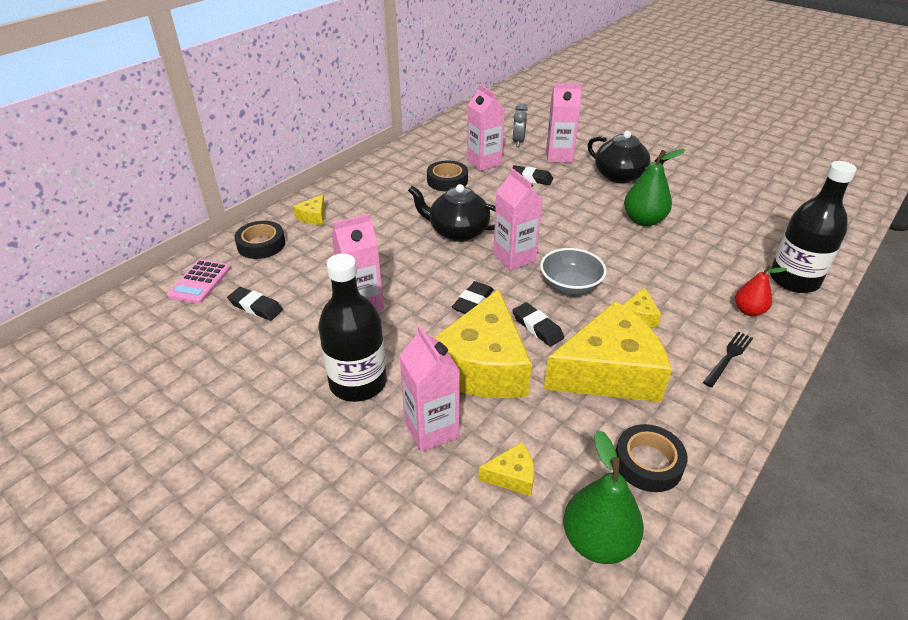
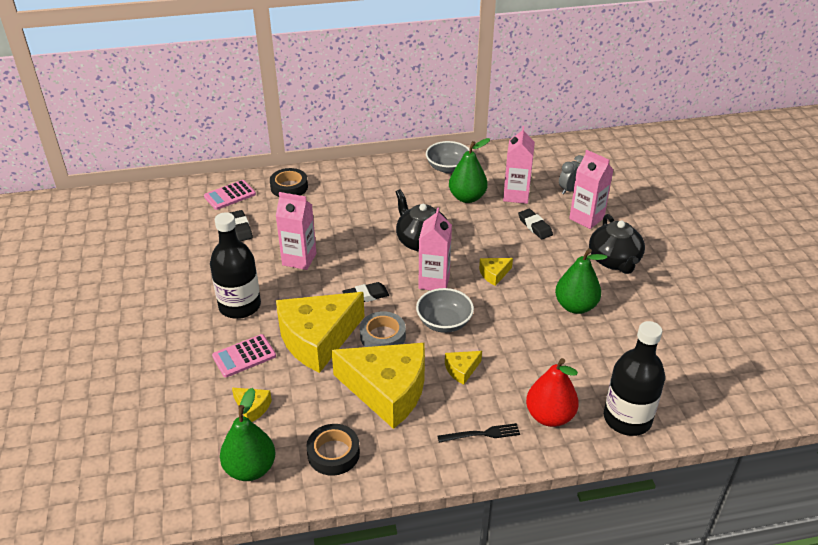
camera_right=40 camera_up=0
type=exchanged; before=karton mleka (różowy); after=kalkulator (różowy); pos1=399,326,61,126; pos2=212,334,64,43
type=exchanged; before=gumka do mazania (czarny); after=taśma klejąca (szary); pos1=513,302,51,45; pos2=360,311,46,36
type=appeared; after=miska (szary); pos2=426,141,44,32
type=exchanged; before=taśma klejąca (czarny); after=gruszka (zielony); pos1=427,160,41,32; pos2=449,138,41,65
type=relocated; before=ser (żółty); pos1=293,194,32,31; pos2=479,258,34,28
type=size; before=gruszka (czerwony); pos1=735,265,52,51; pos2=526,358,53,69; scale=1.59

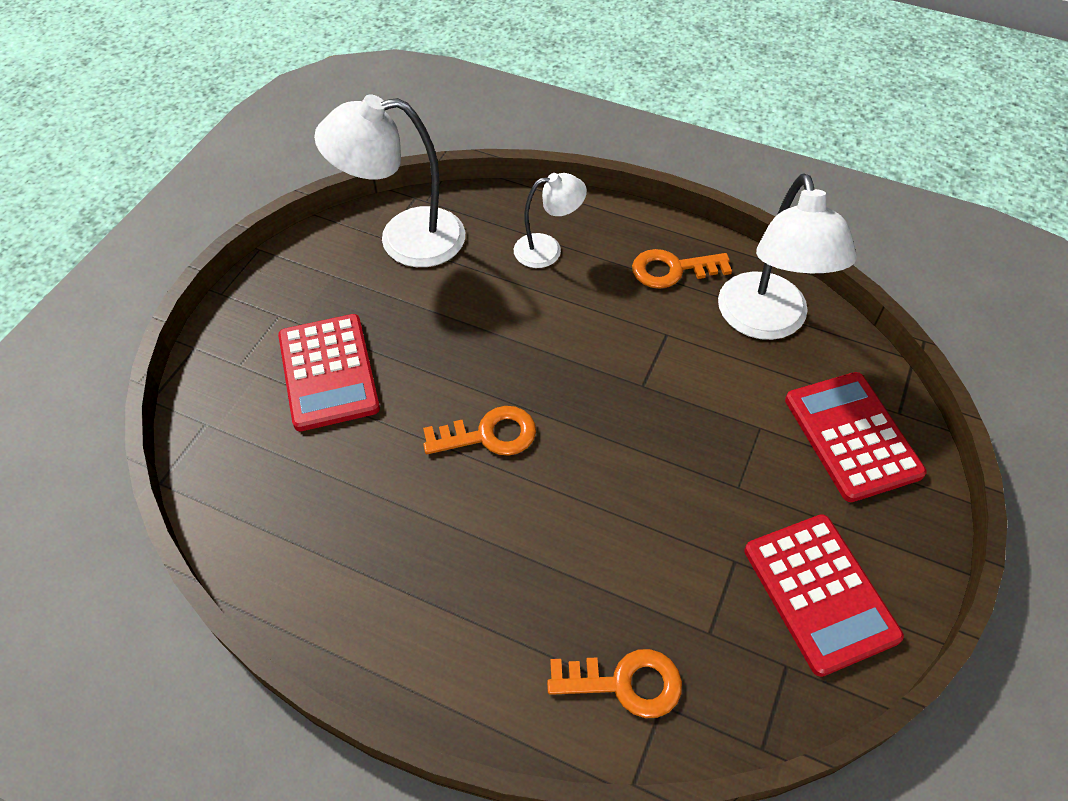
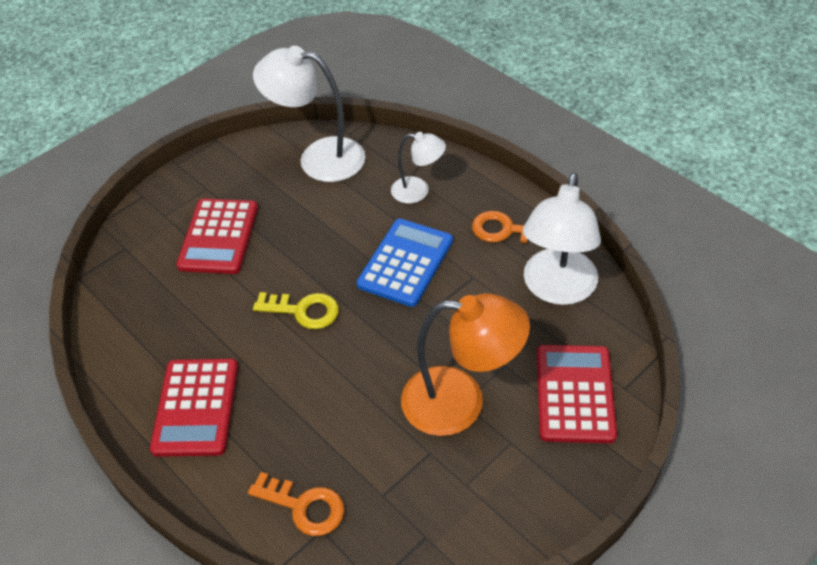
camera_right=25 camera_up=-5
type=relocated; before=kalkulator (czerwony); pos1=744,514,160,163; pos2=150,359,88,98
type=colour; before=klucz (pomarańczowy); after=klucz (żółty); pos1=423,406,113,50; pos2=253,292,86,37
type=appeared; after=kalkulator (niebieski); pos2=357,219,96,88
type=appeared; after=lampka (pomarańczowy); pos2=401,293,129,143

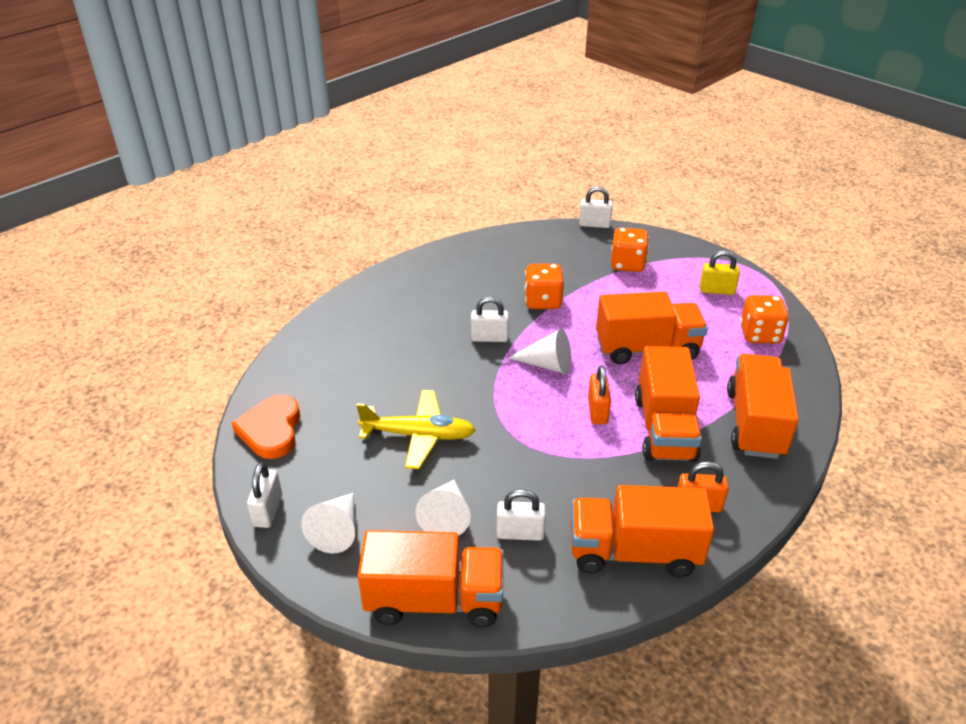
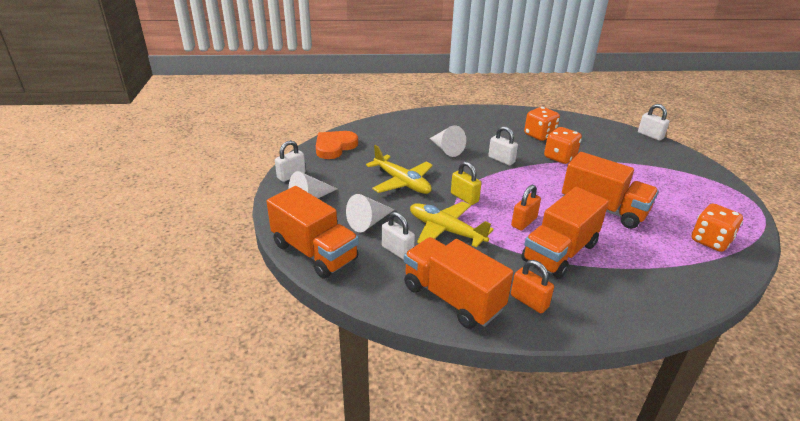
camera_right=40 camera_up=-5
type=appeared; after=samolot (żółty); pos2=410,201,84,47
type=relocated; before=stożek (biały); pos1=508,329,63,45; pos2=430,125,36,32
type=relocated; before=kłódka (żółty); pos1=700,250,40,45; pos2=451,161,30,44
type=relocated; before=kostka do gry (pomarańczowy); pos1=611,228,38,44; pos2=524,107,36,34
type=missing; before=ciężarówka (pomarańczowy); pos1=727,354,72,105

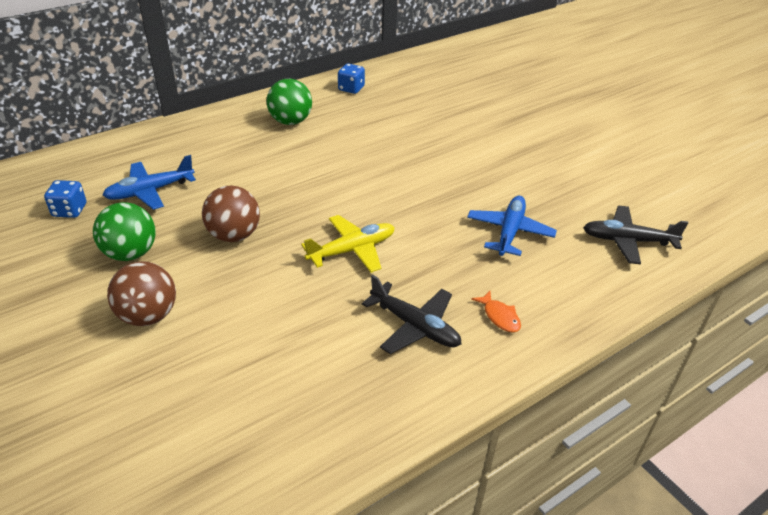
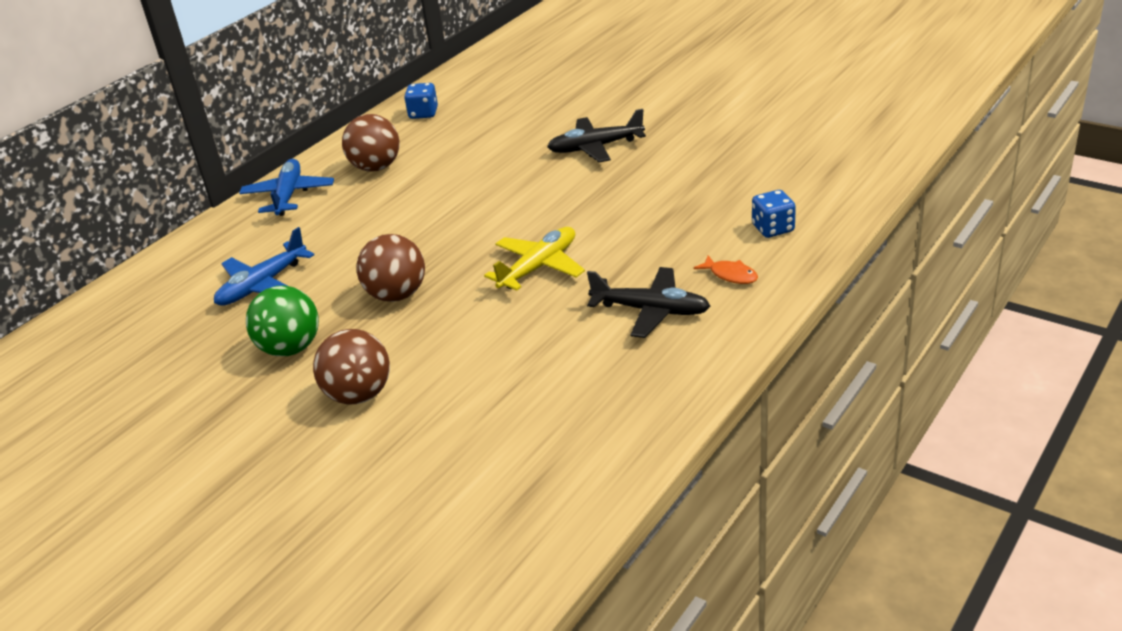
camera_right=-15 camera_up=-5
type=relocated; before=samolot (niebieski); pos1=467,196,90,60; pos2=239,159,95,57
type=colour; before=piłka (zielony); after=piłka (brązowy); pos1=266,79,46,46; pos2=342,114,58,58
type=relocated; before=samolot (czarny); pos1=583,206,105,58; pos2=547,109,99,54
type=relocated; before=kostka do gry (niebieski); pos1=44,180,42,38; pos2=752,190,44,48

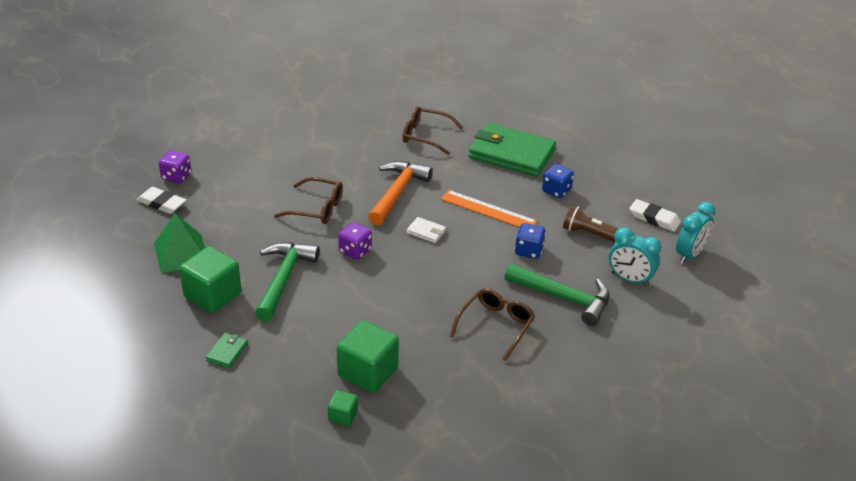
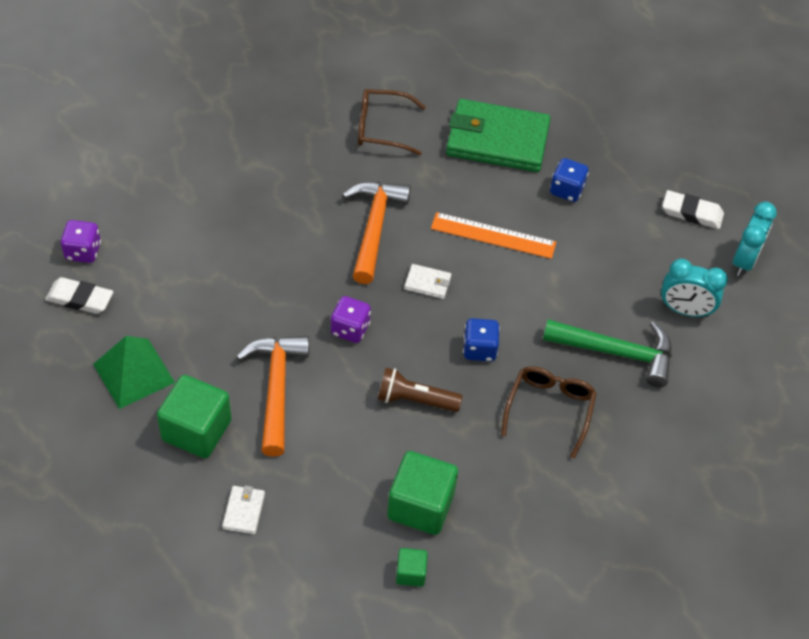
camera_right=-15 camera_up=15
type=colour; before=portfel (zielony); after=portfel (biały); pos1=206,333,42,35; pos2=222,485,43,49
type=colour; before=młotek (zielony); after=młotek (pomarańczowy); pos1=255,242,65,79; pos2=236,336,73,121
type=relocated; before=latarka (brązowy); pos1=563,205,56,37; pos2=378,368,85,44
type=relocated; before=kostka do gry (niebieski); pos1=515,223,31,36; pos2=463,318,37,44
type=missing; before=okulary (brązowy); pos1=274,177,69,47

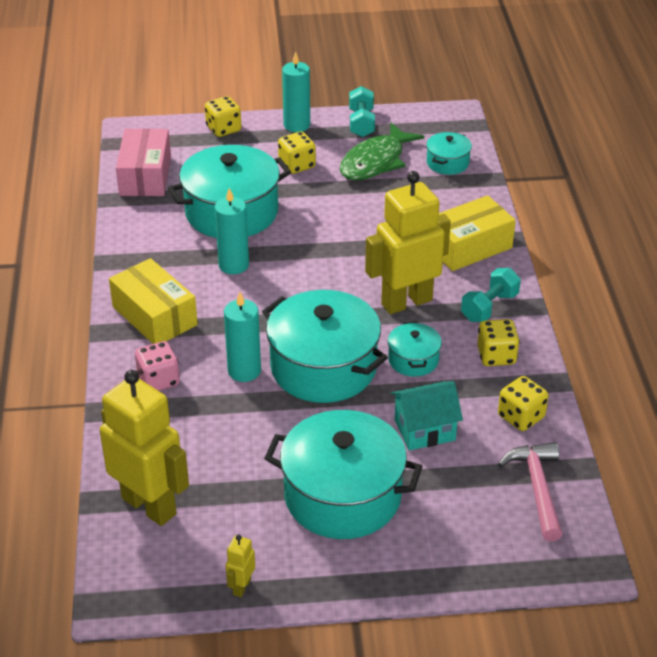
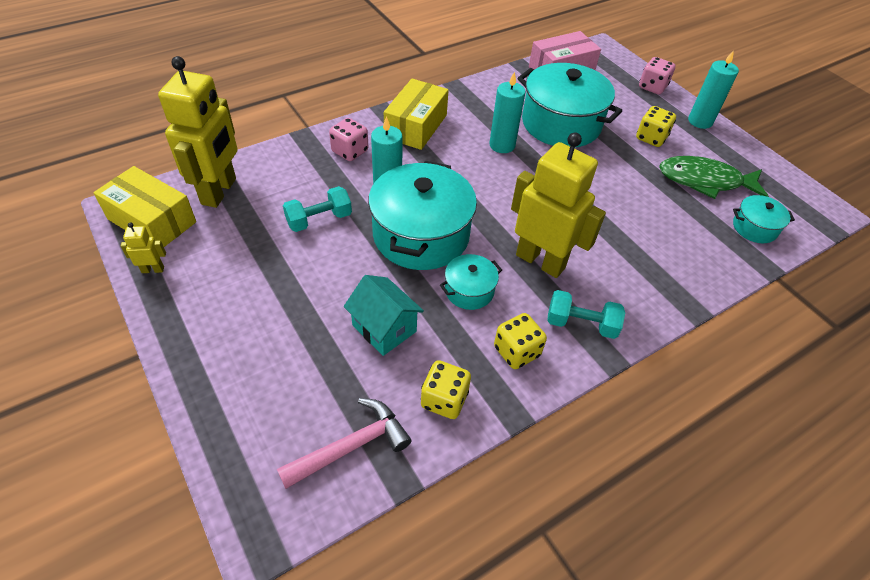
camera_right=60 camera_up=10
type=relocated; before=pudełko (żółty); pos1=439,195,77,76; pos2=93,166,103,81
type=relocated; before=hantel (turkusowy); pos1=349,86,26,51; pos2=283,186,69,46
type=colour; before=kostka do gry (żółty); after=kostka do gry (różowy); pos1=205,96,36,41; pos2=639,57,37,37
type=missing; before=garnek (turkusowy); pos1=264,410,159,129

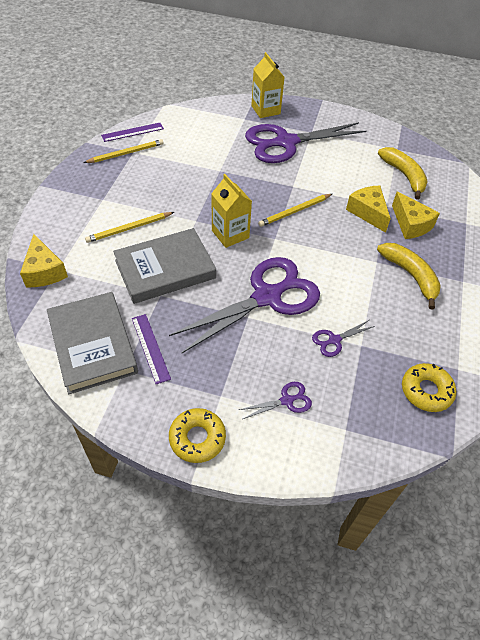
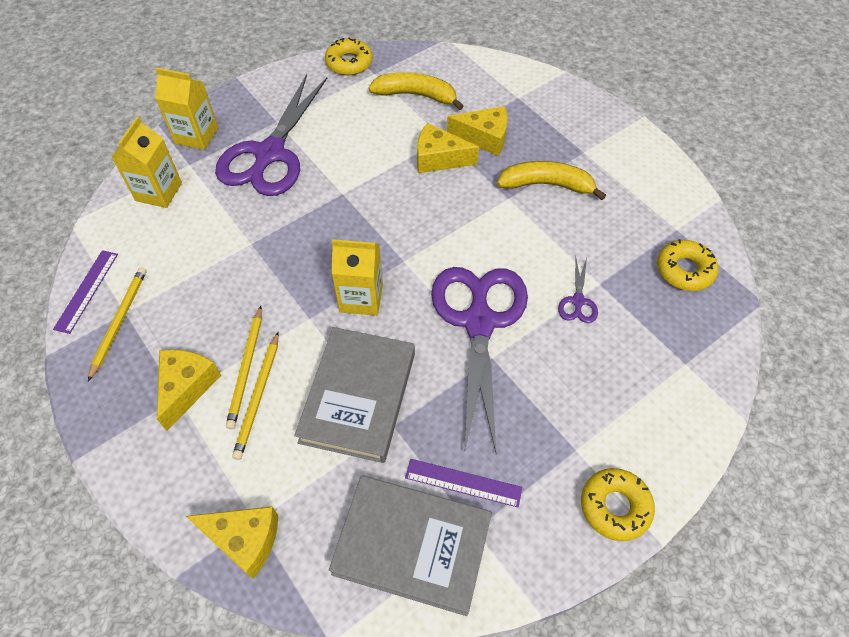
camera_right=-50 camera_up=5
type=appeared; after=karton mleka (żółty); pos2=111,117,71,91
type=appeared; after=ser (żółty); pos2=157,349,64,82
type=relocated; before=ołówek (żółty); pos1=258,194,74,33; pos2=226,306,36,123
type=appeared; after=donut (żółty); pos2=325,38,48,37
type=missing; before=nożyczki (fioletowy); pos1=239,382,73,37

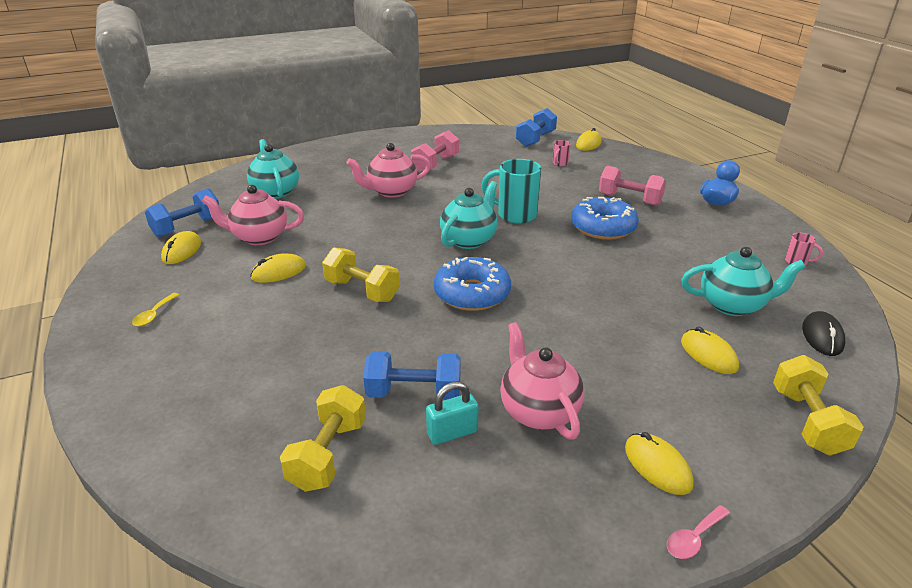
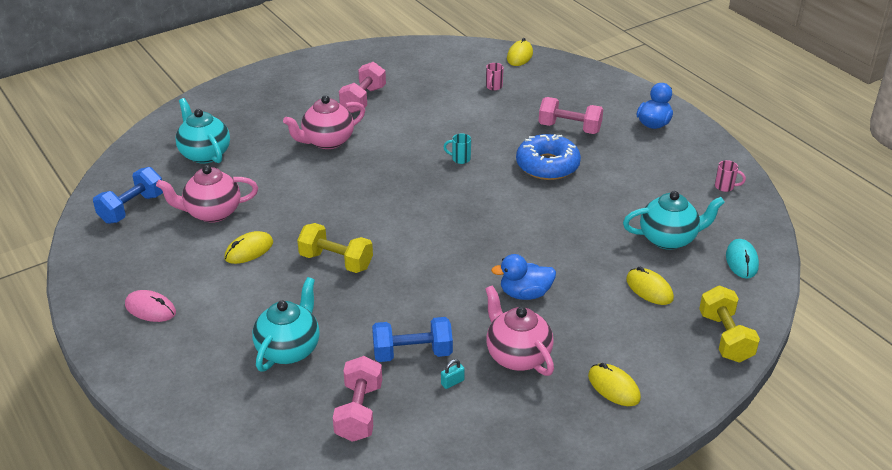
camera_right=-10 camera_up=5
type=exchanged; before=łyżka (żółty); after=myszka (różowy); pos1=132,293,47,34; pos2=125,290,51,32
type=relocated; before=imbryk (turkusowy); pos1=440,181,58,68; pos2=252,277,68,94
type=colour; before=hantel (żółty); after=hantel (różowy); pos1=280,385,86,107; pos2=333,356,49,86
type=size; before=kłódka (turkusowy); pos1=426,382,53,63; pos2=441,359,24,30; scale=0.59
type=size; before=kubek (turkusowy); pos1=482,159,59,65; pos2=444,133,27,31; scale=0.47
type=appeared; after=kaczka (niebieski); pos2=491,254,65,46
type=colour; before=myszka (czarny); after=myszka (turkusowy); pos1=802,311,43,45; pos2=726,239,33,40
type=missing; before=myszka (żółty); pos1=161,231,40,33
type=missing; before=donut (niebieski); pos1=434,257,77,54
type=missing; before=hantel (niebieski); pos1=516,108,41,39
type=missing; before=łyżka (różowy); pos1=667,505,63,54

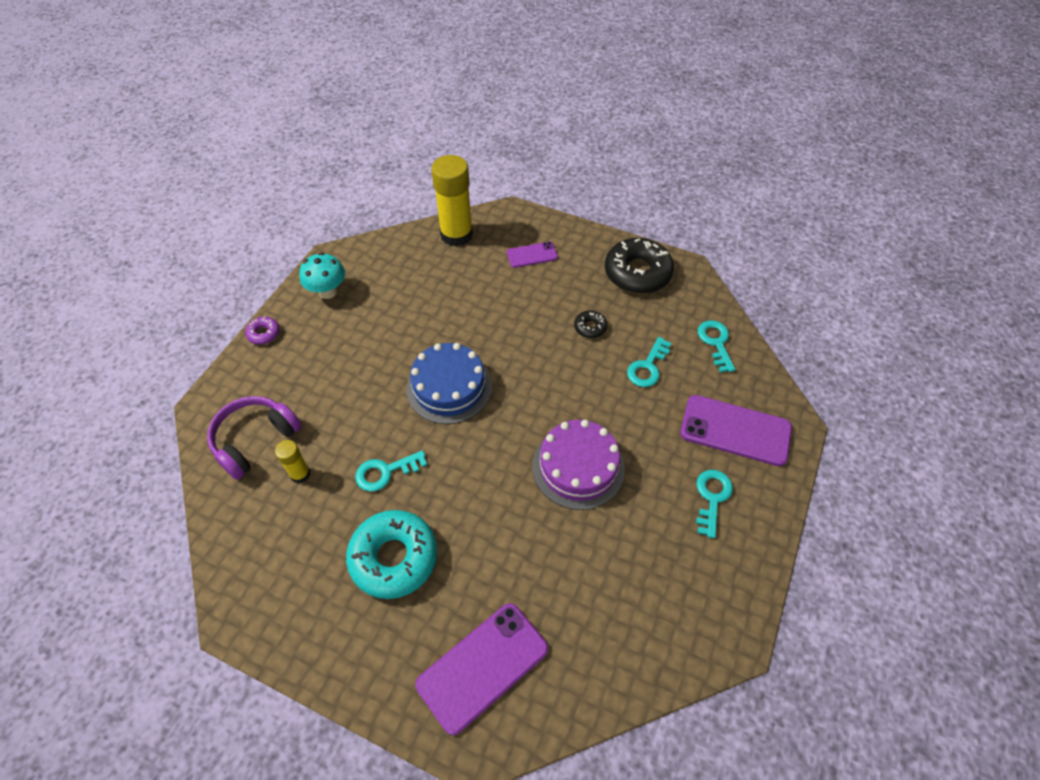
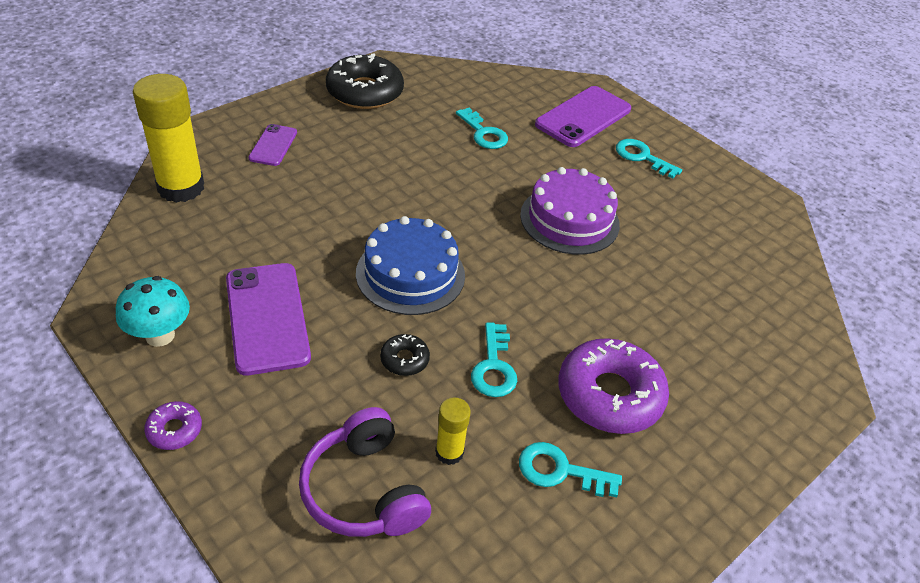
camera_right=-70 camera_up=-10
type=relocated; before=telefon (fioletowy); pos1=415,603,133,132; pos2=226,263,85,112
type=relocated; before=donut (czarny); pos1=574,310,33,28; pos2=380,334,50,42
type=relocated; before=klucz (turkusowy); pos1=698,320,38,53; pos2=519,442,103,55
type=colour; before=donut (turkusowy); after=donut (fioletowy); pos1=346,510,91,89; pos2=558,338,111,96

